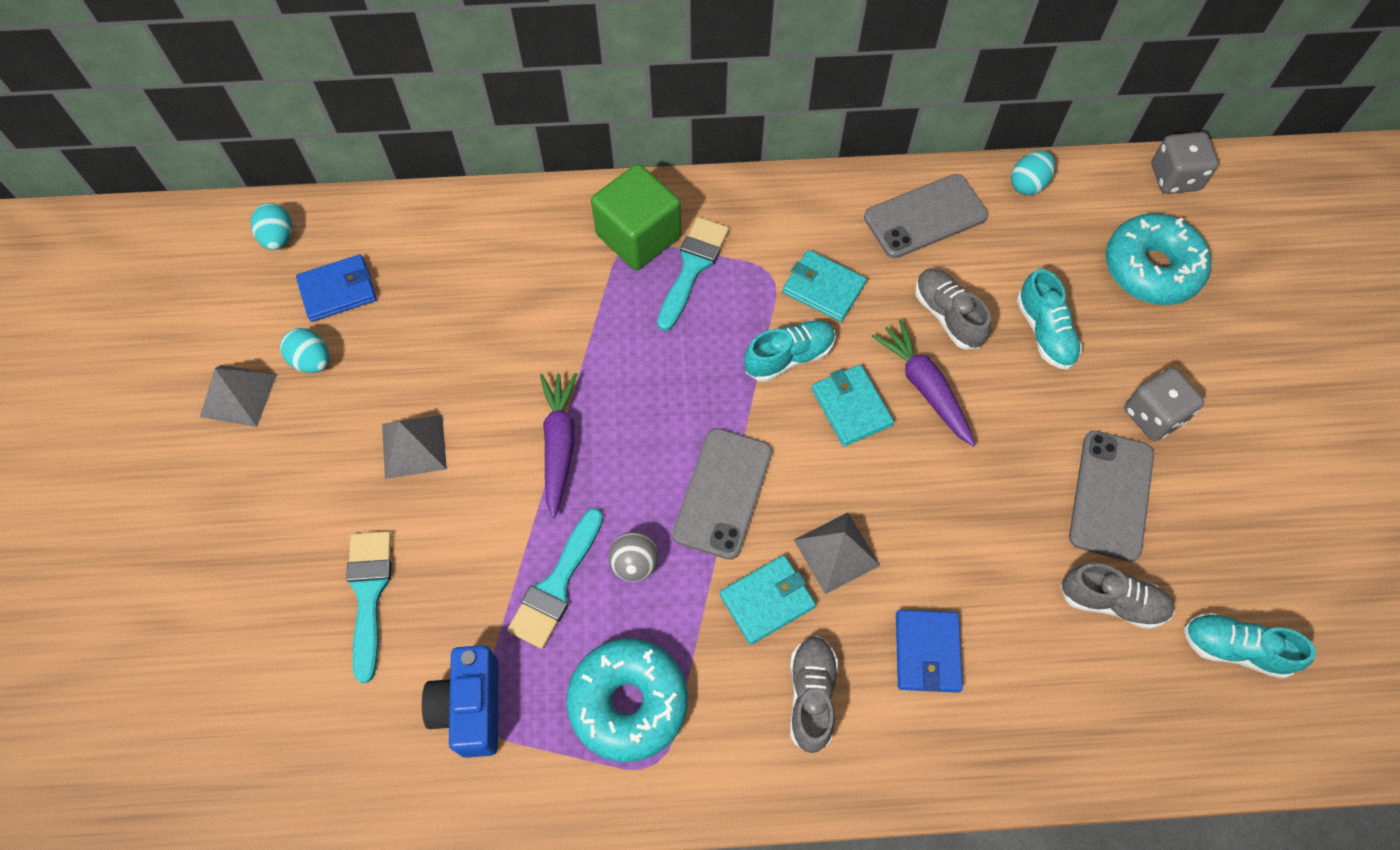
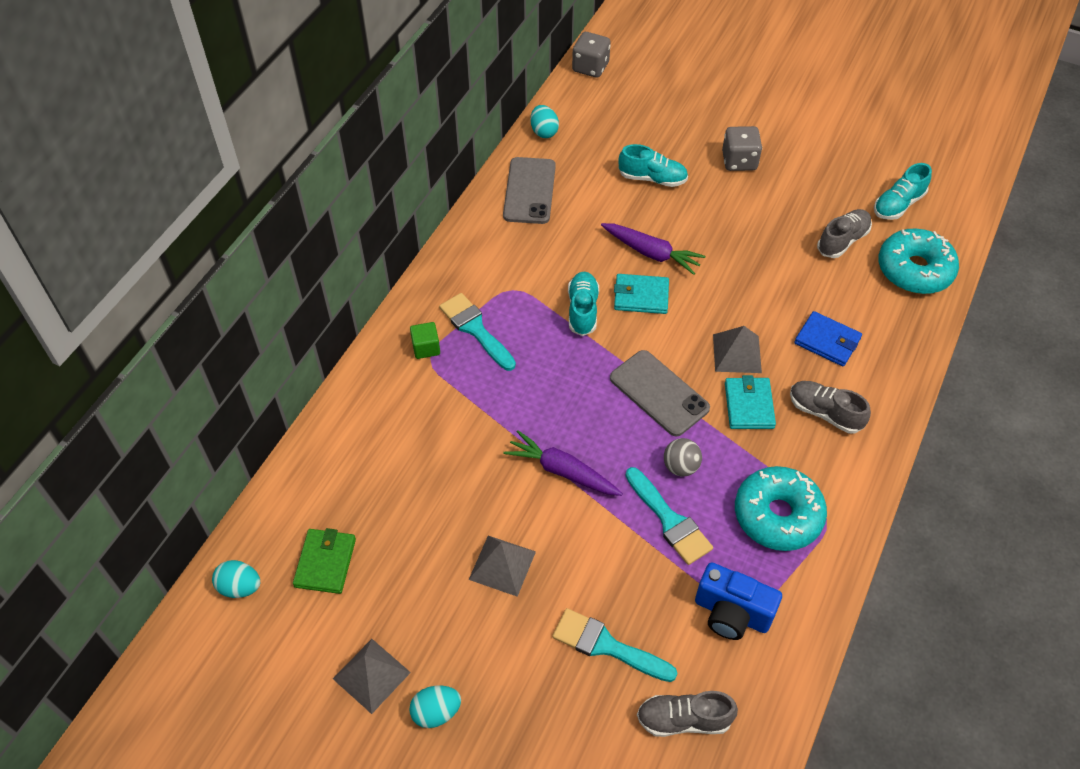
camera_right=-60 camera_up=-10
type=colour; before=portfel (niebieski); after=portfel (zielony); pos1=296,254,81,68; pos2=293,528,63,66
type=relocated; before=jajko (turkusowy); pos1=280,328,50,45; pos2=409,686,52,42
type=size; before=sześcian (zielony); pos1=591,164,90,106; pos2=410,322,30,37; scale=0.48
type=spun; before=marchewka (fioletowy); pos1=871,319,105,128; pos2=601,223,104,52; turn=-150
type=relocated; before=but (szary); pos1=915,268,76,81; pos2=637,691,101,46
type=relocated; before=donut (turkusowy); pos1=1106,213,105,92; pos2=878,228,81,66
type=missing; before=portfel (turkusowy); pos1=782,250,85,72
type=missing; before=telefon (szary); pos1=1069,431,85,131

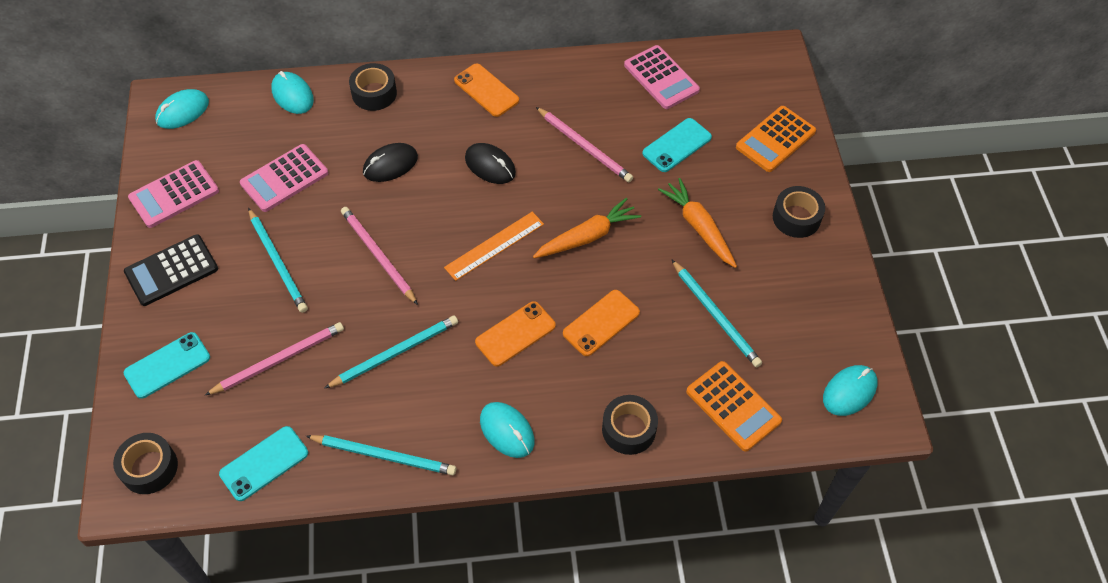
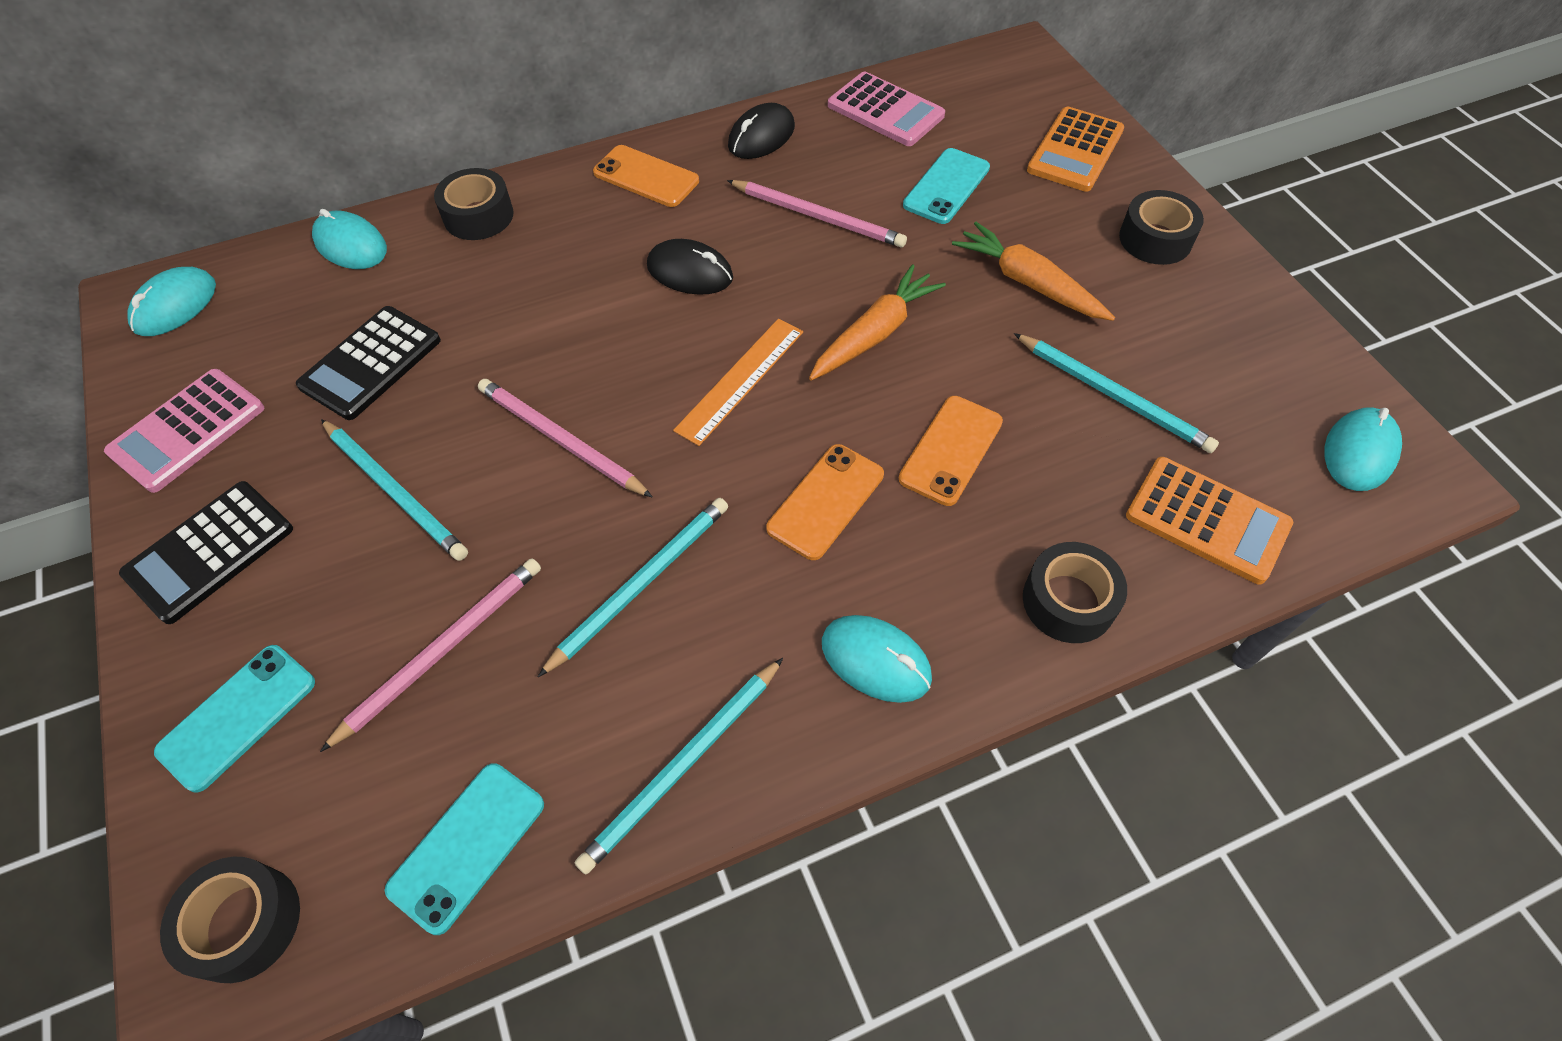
camera_right=-15 camera_up=0
type=colour; before=kalkulator (różowy); after=kalkulator (czarny); pos1=240,144,88,68; pos2=296,306,145,114
type=spun; before=ołówek (turkusowy); pos1=306,435,150,40; pos2=575,658,208,216; turn=135
type=relocated; before=myszka (czarny); pos1=363,143,55,39; pos2=728,103,67,56

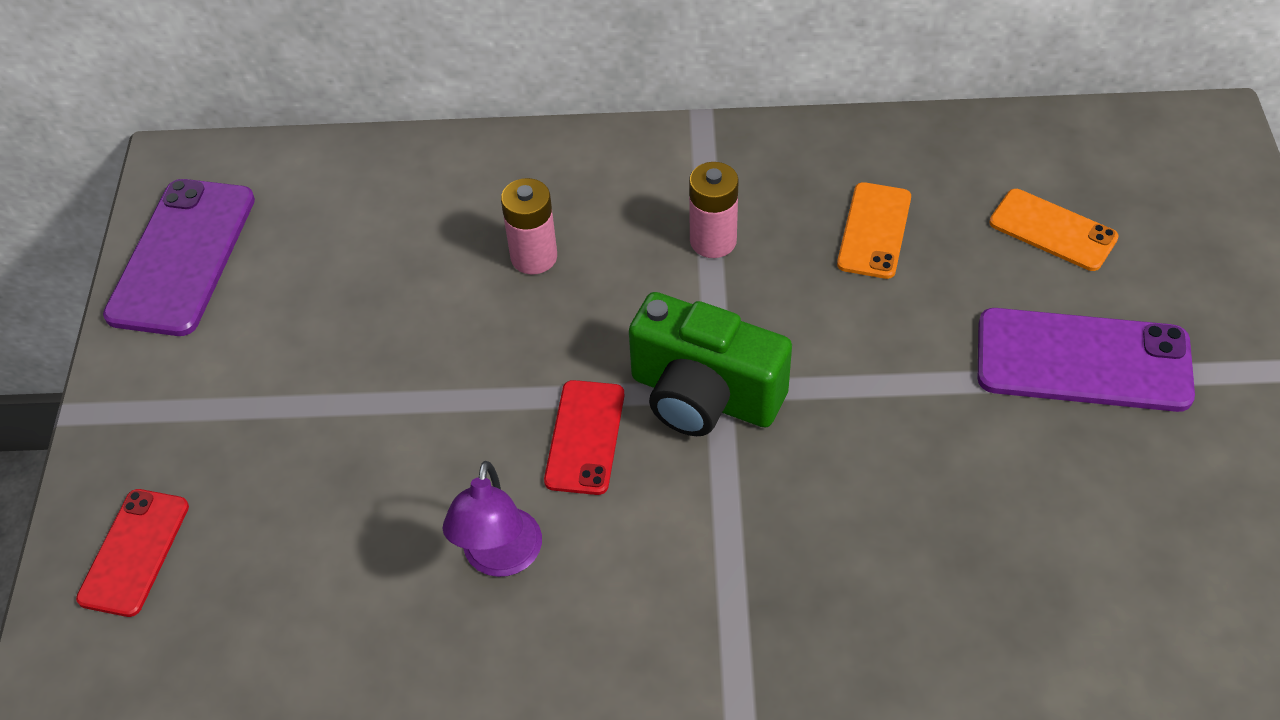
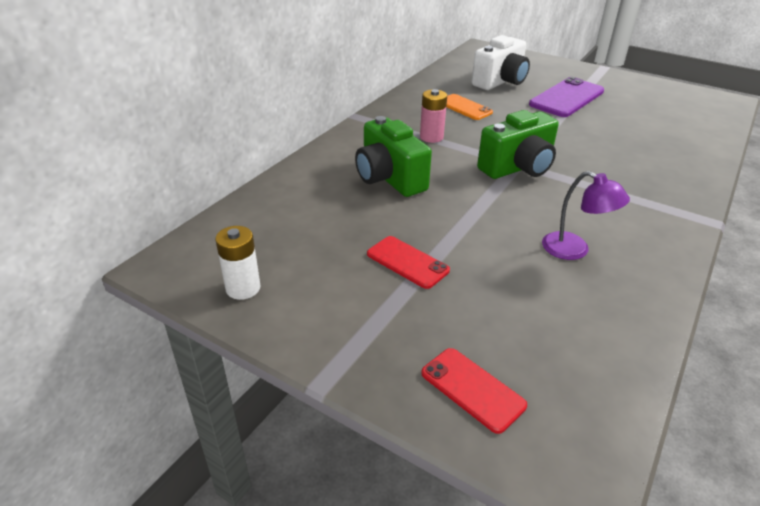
camera_right=-60 camera_up=-15
type=exchanged; before=telefon (fioletowy); after=bateria (biały); pos1=103,179,152,157; pos2=215,226,46,74
type=exchanged; before=bateria (różowy); after=aparat fotograficzny (zielony); pos1=501,178,56,97; pos2=355,116,77,81
type=relocated; before=telefon (czerwony); pos1=544,380,80,115; pos2=367,236,83,53
type=exchanged; before=telefon (pomarańczowy); after=aparat fotograficzny (biały); pos1=989,189,130,82; pos2=472,35,58,55

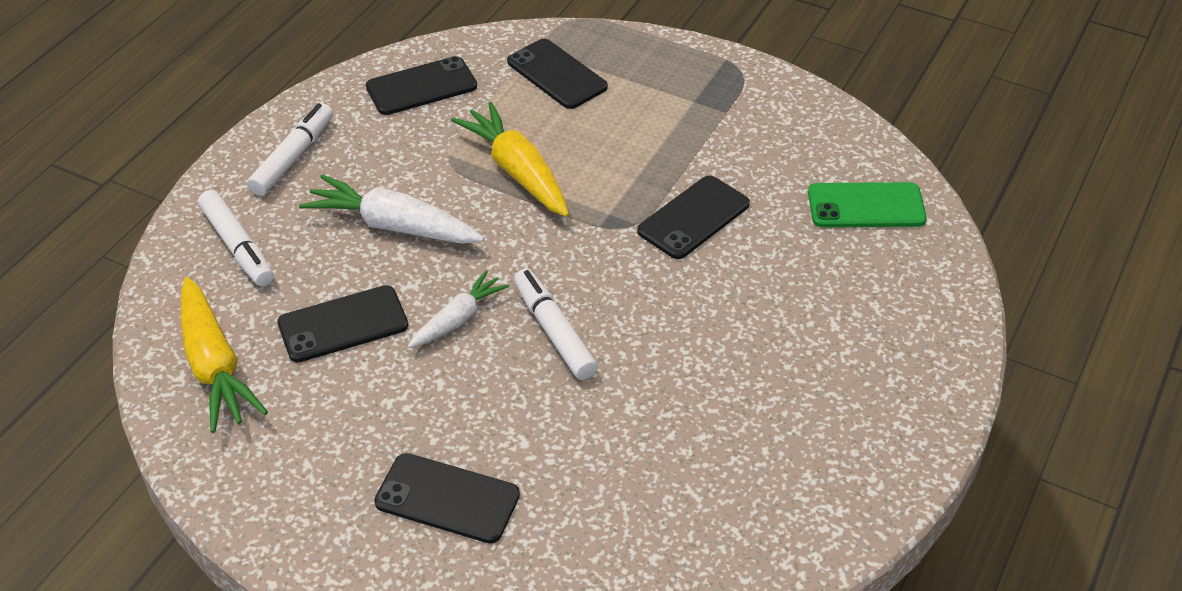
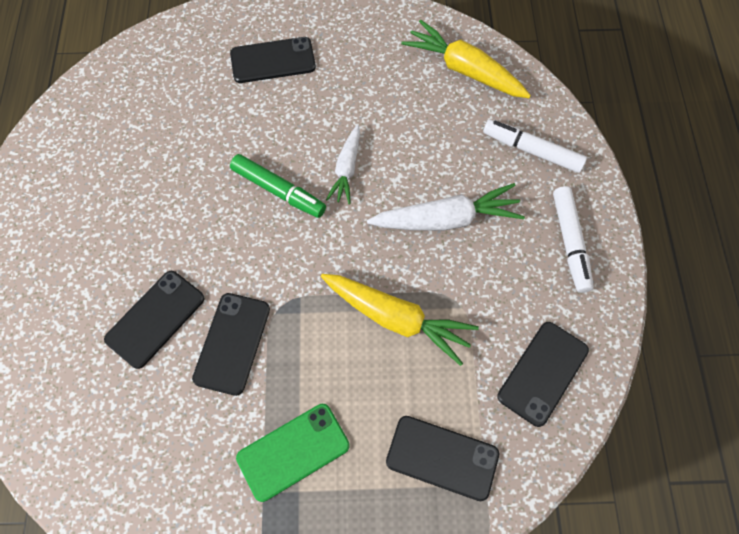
camera_right=150 camera_up=20
type=relocated; before=telefon (czarny); pos1=277,285,131,77; pos2=104,271,100,98
type=colour; before=flamaster (biały); after=flamaster (zielony); pos1=514,269,84,111; pos2=230,154,96,64
type=relocated; before=telefon (zielony); pos1=808,182,119,45; pos2=236,404,114,98

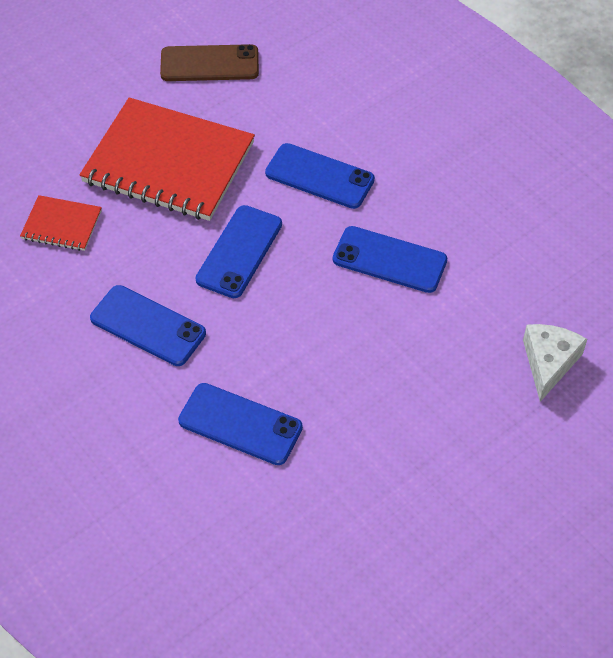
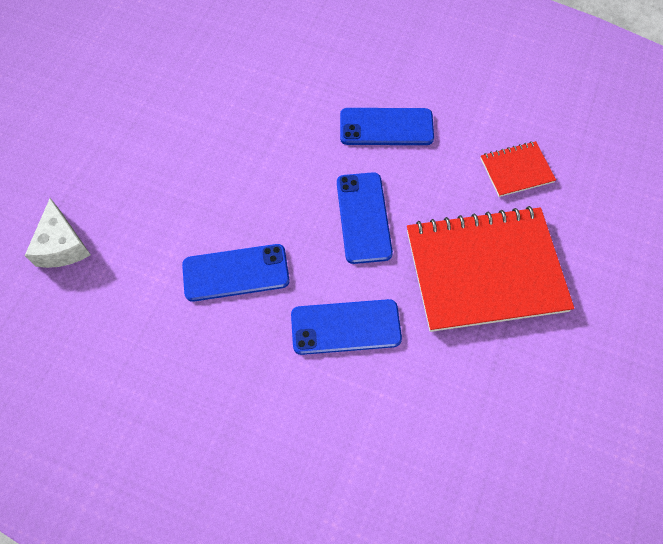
camera_right=150 camera_up=10
type=missing; before=telefon (brązowy); pos1=160,44,99,37
type=missing; before=telefon (niebieski); pos1=178,383,125,82

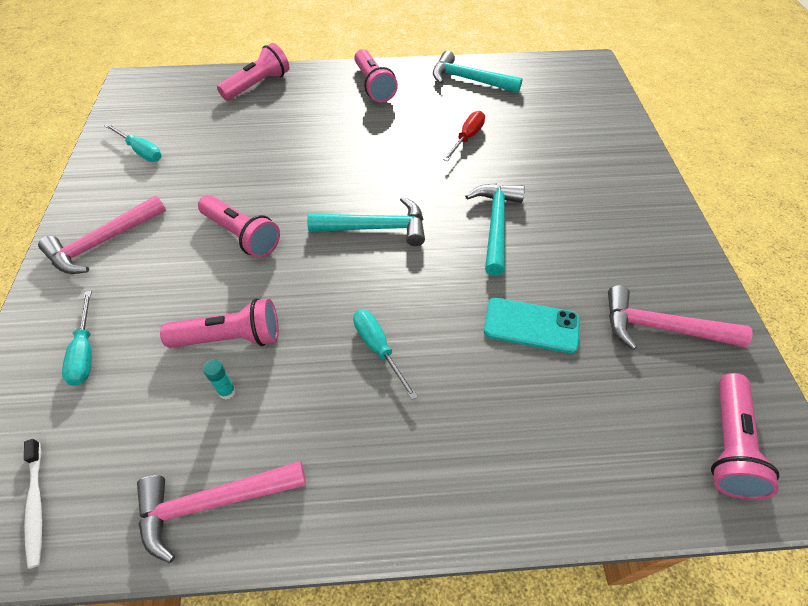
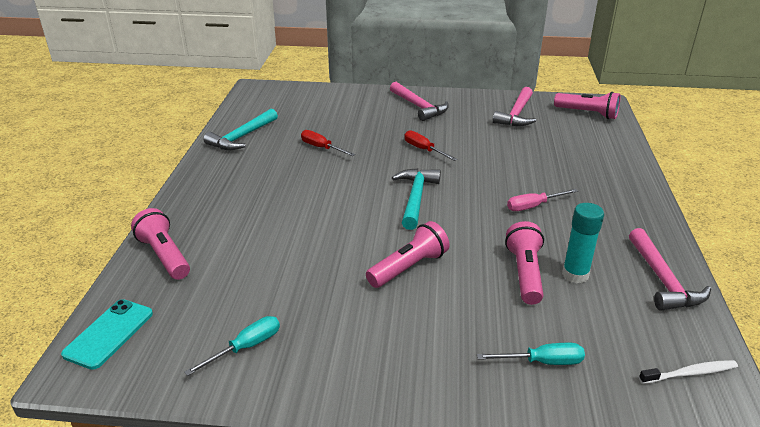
camera_right=-80 camera_up=-20
type=relocated; before=telefon (turkusowy); pos1=484,298,96,55; pos2=61,299,92,71
type=relocated; before=młotek (różowy); pos1=38,196,128,78; pos2=390,82,59,39
type=exchanged; before=młotek (turkusowy); after=śrubokręt (czerwony); pos1=465,183,60,93; pos2=404,130,53,31
type=colour; before=śrubokręt (turkusowy); after=śrubokręt (różowy); pos1=353,310,65,90; pos2=507,189,71,22
type=size; before=klej w sztyfcie (turkusowy); pos1=203,359,33,40; pos2=562,203,42,80; scale=1.95
type=missing; before=latarka (różowy); pos1=354,49,44,53

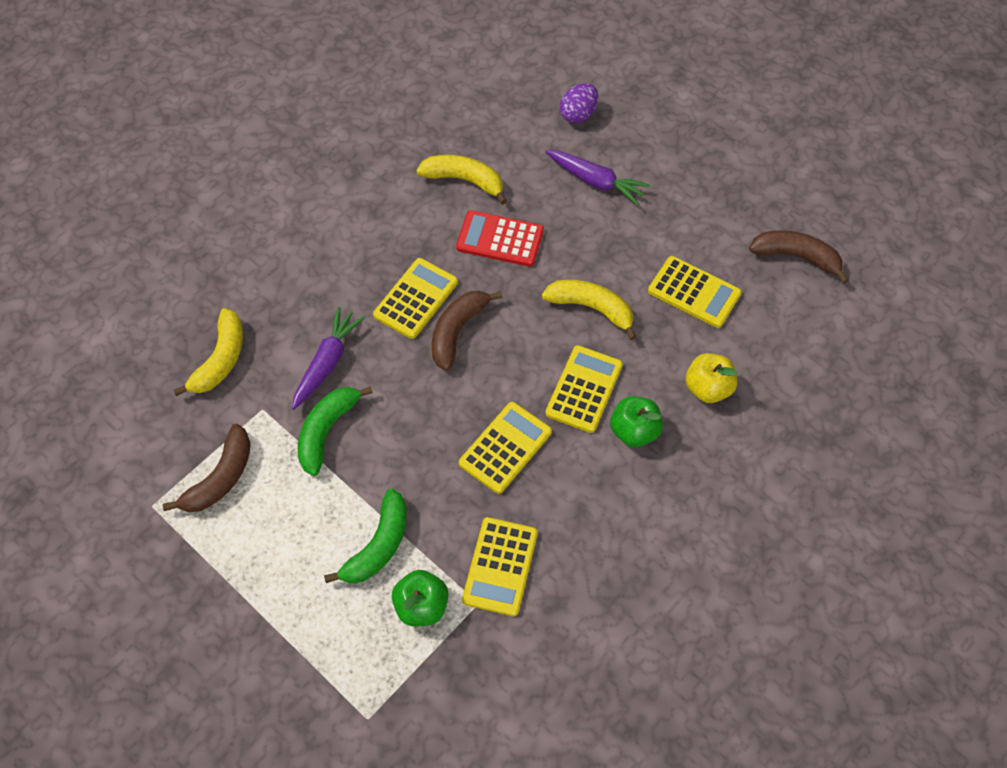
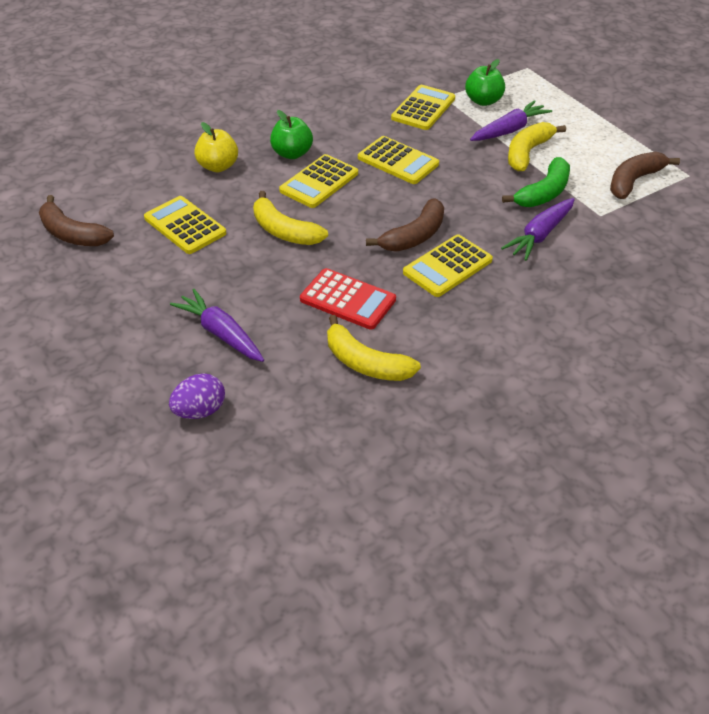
camera_right=-165 camera_up=-15
type=spun; before=kalkulator (żółty); pos1=459,402,93,92; pos2=358,136,81,48; turn=-105
type=exchanged; before=banan (zielony); after=marchewka (fioletowy); pos1=324,489,83,94; pos2=470,100,82,41
type=relocated; before=banan (żółty); pos1=173,308,70,88; pos2=508,122,58,49

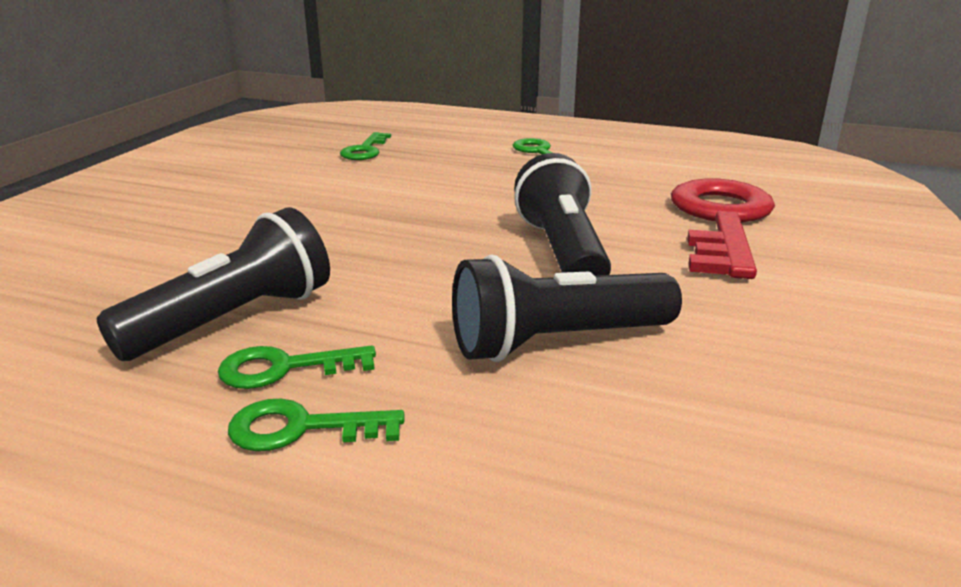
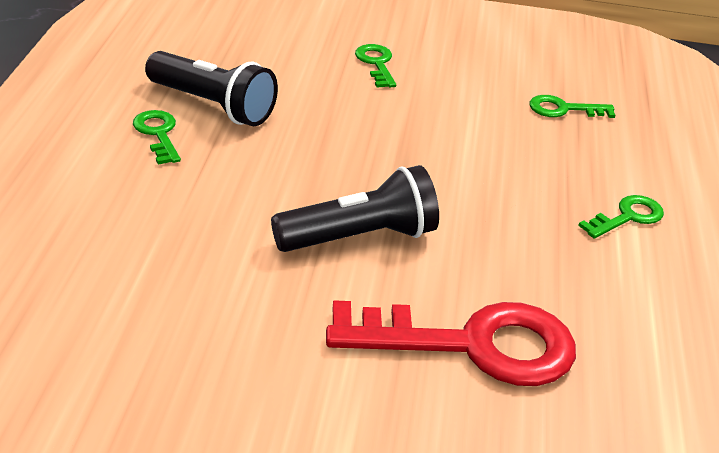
camera_right=75 camera_up=10
type=relocated; before=klucz (zielony); pos1=228,399,176,52; pos2=355,44,41,44
type=missing; before=latarka (czarny); pos1=452,254,230,108

